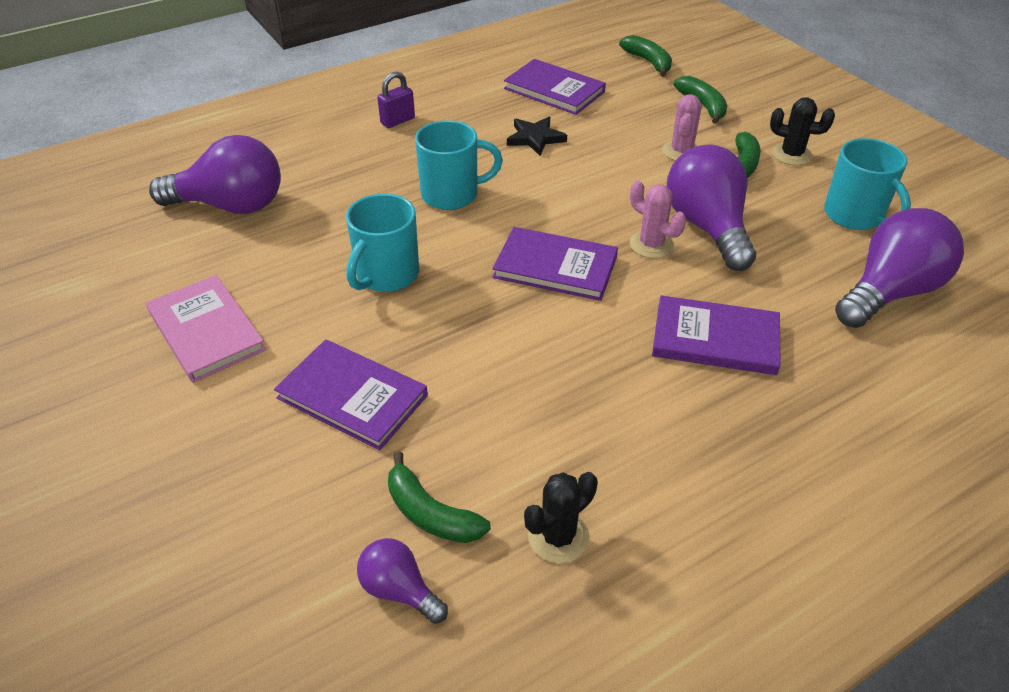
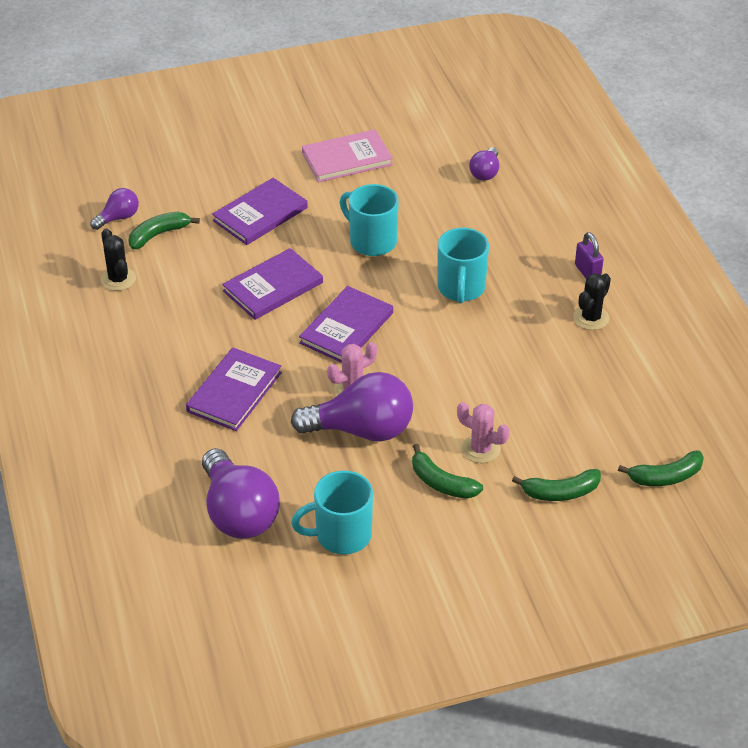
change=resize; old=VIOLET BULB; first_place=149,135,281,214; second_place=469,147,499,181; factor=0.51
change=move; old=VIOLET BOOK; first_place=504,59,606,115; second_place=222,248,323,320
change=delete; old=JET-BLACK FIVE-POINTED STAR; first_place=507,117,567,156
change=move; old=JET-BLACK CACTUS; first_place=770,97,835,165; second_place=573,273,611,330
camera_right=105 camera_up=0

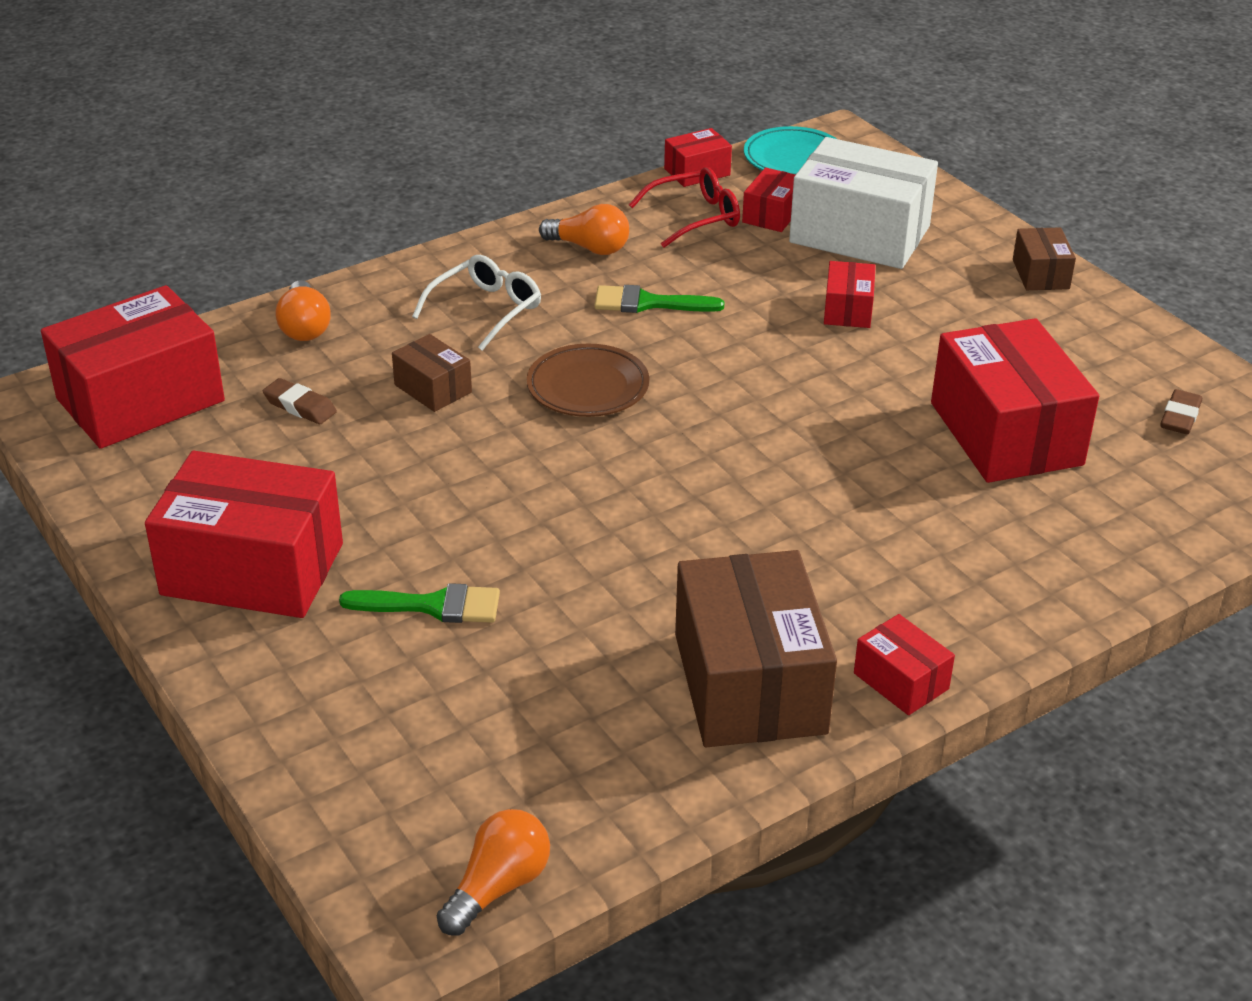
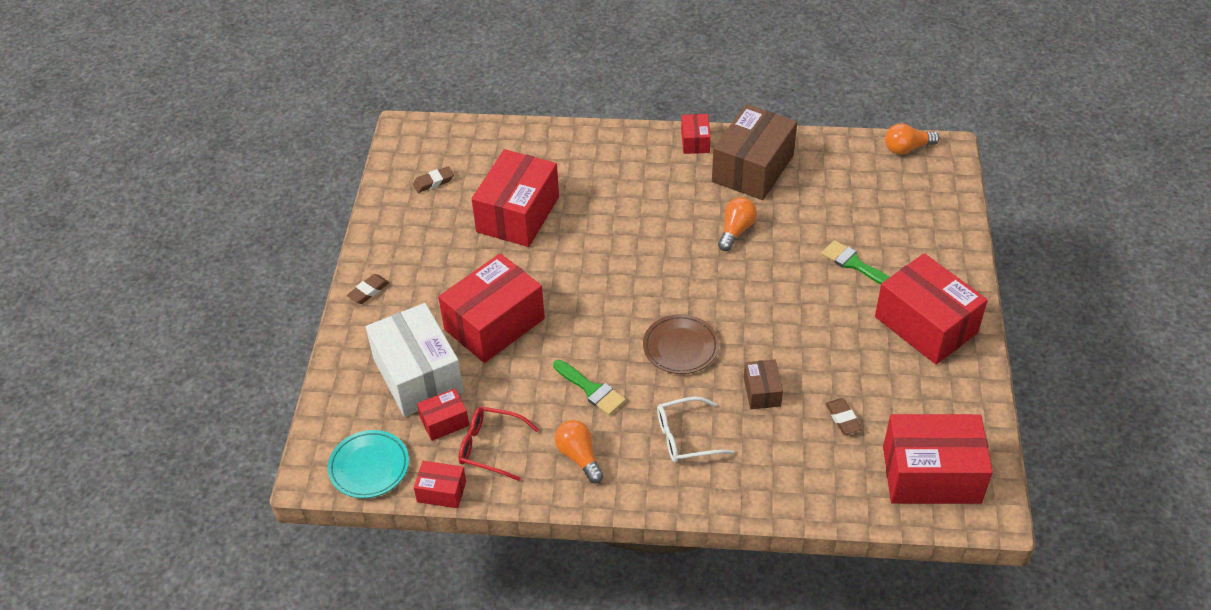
change=move; old=BRIGHT ORANGE BULB; first_place=276,280,330,341; second_place=718,197,757,251
change=resize; old=CRIMSON PACKAGE; first_place=824,261,876,328; second_place=438,253,545,363; factor=2.1
change=replace; old=RUSSET PACKAGE; new=RUSSET PENCIL ERASER; first_place=1013,227,1076,290; second_place=347,274,389,304
camera_right=-140 camera_up=10

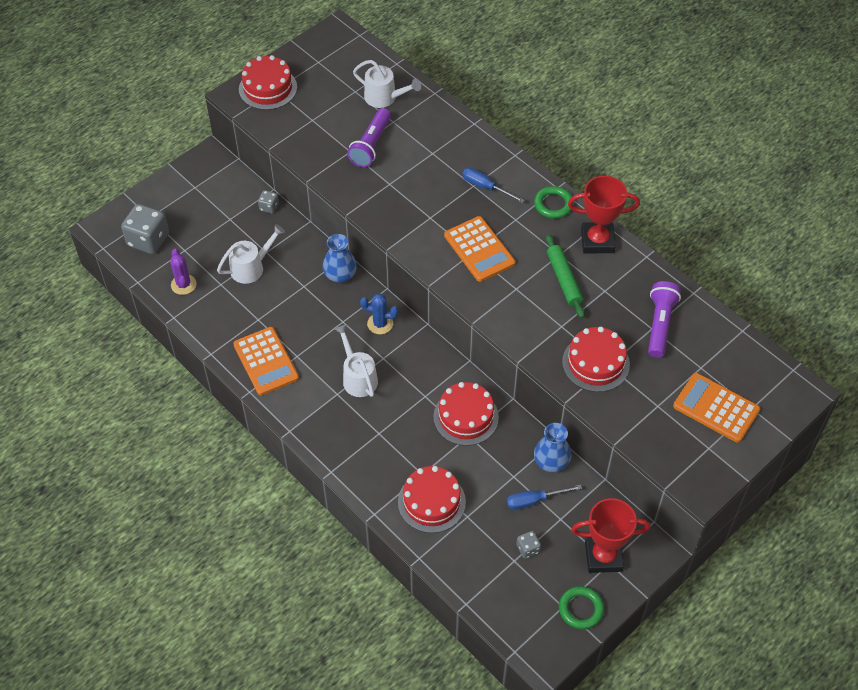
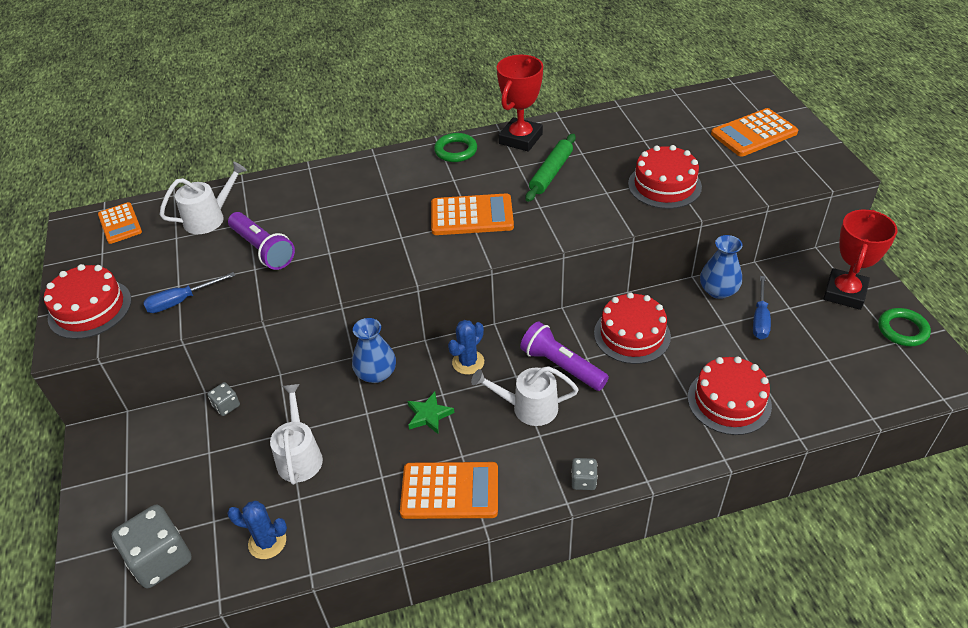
change=recolor; old=VIOLET CACTUS; new=COBALT CACTUS; first_place=170,249,197,295; second_place=227,501,287,559
change=move; old=COBALT SCREWDRIVER; first_place=463,168,525,203; second_place=143,272,235,313
change=move; old=GRAY DIE; first_place=516,531,541,559; second_place=571,458,598,490
change=rotate; old=LEAF-GREEN DOUGH ROLLER; first_place=545,234,585,318; second_place=525,134,576,202; degrees=-75
change=move; old=VIOLET FLASHLIGHT; first_place=648,281,681,358; second_place=520,322,609,391
change=insert; new=BRIGHT ORANGE CALCULATOR; second_place=98,202,142,244
change=insert; new=LEAF-GREEN FIVE-POINTED STAR; second_place=408,392,454,434
camera_right=-60 camera_up=-10

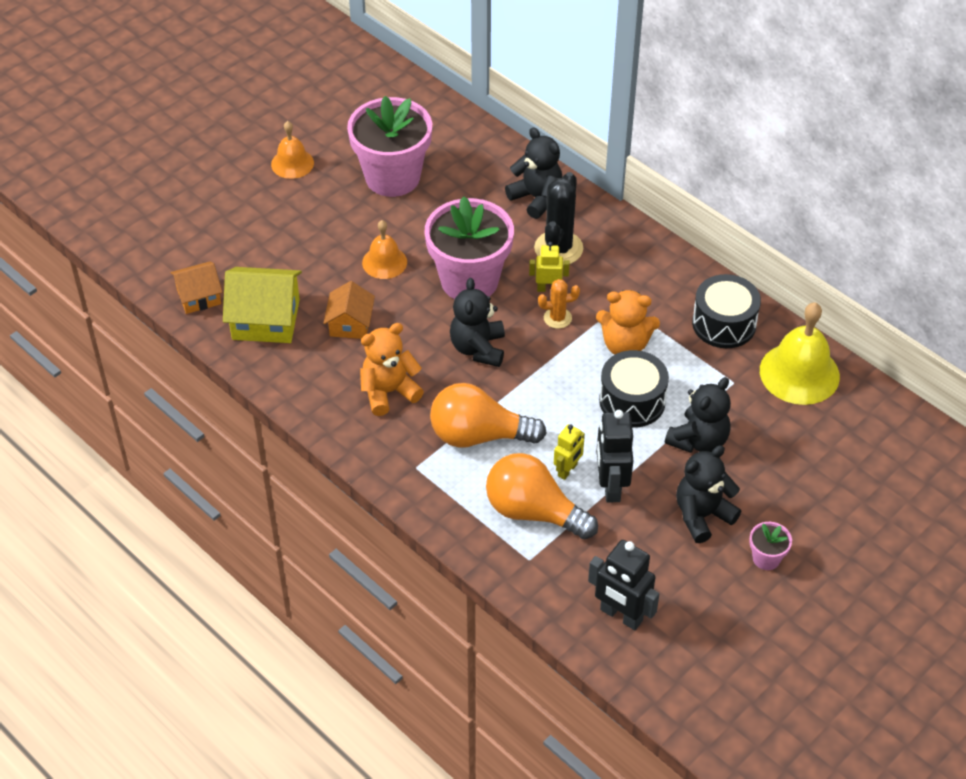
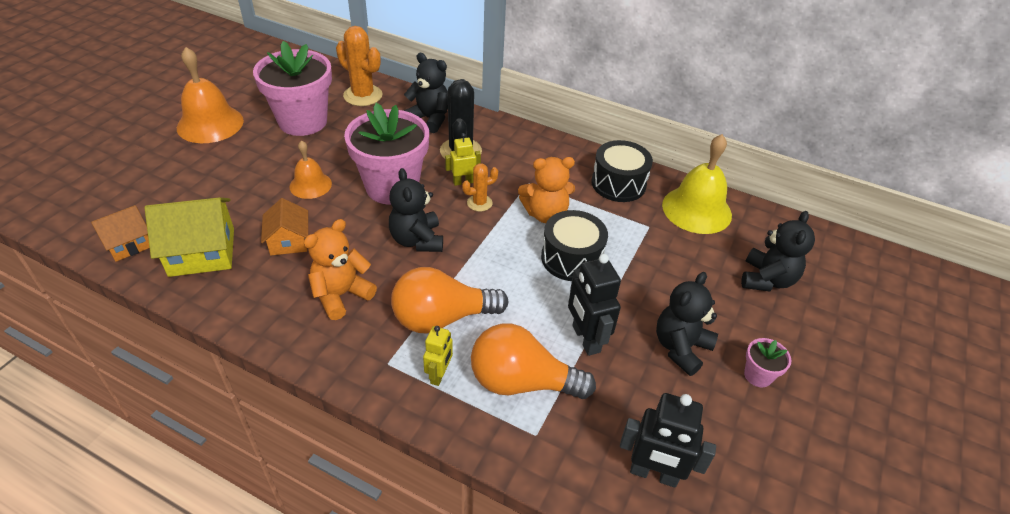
change=resize; old=BRIGHT ORANGE HAND BELL; first_place=271,121,314,179; second_place=177,47,244,143; factor=1.68
change=move; old=BRIGHT YELLOW TOY ROBOT; first_place=554,424,585,480; second_place=423,326,453,386
change=move; old=JET-BLACK TEDDY BEAR; first_place=665,377,731,453; second_place=741,211,815,291
change=insert; new=BRIGHT ORANGE CACTUS; second_place=336,26,382,106
camera_right=-20 camera_up=-5

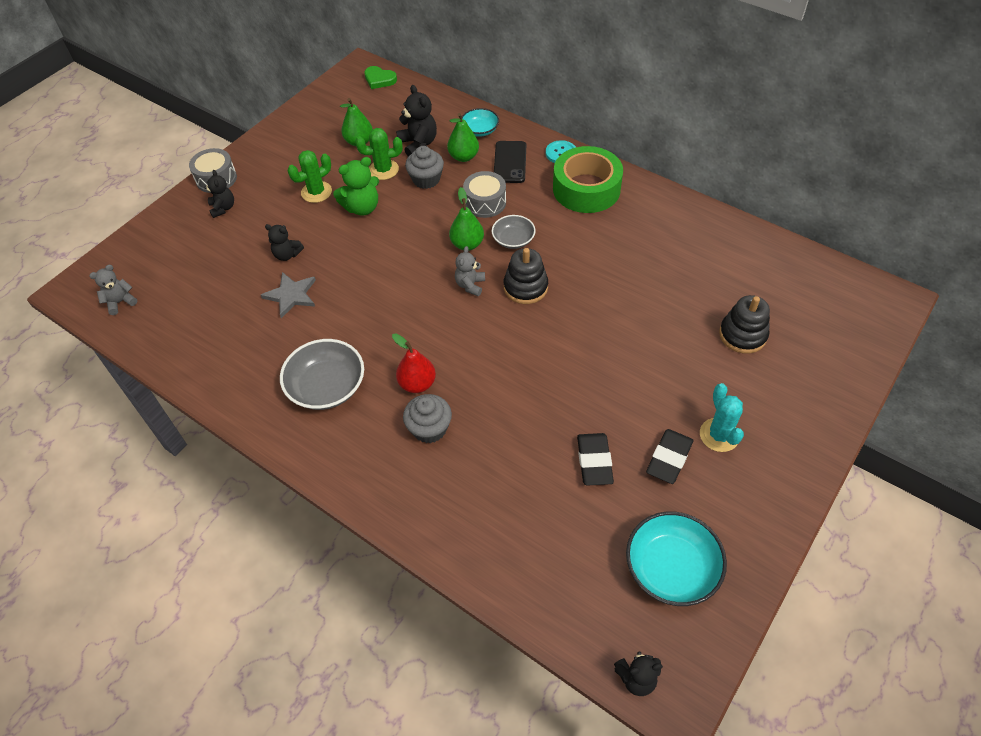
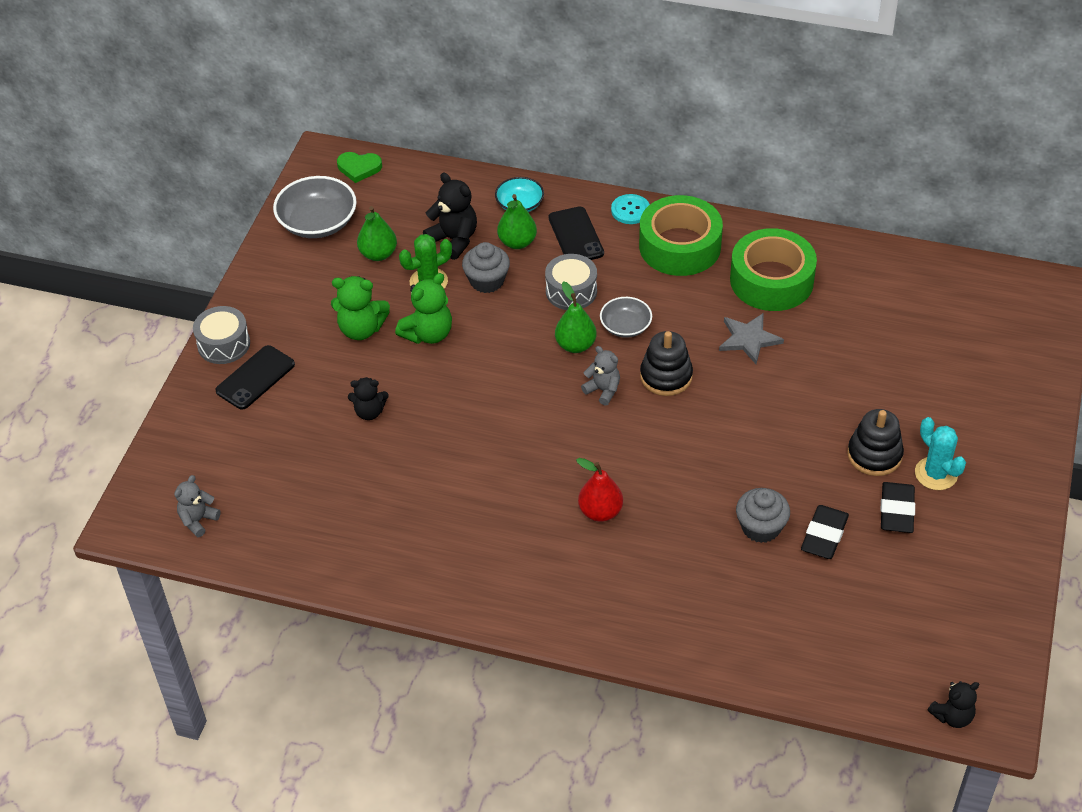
change=replace; old=JET-BLACK TEDDY BEAR; new=JET-BLACK MOBILE PHONE; first_place=204,170,234,218; second_place=215,345,295,410
change=move; old=GRAY FIVE-POINTED STAR; first_place=261,272,316,318; second_place=719,313,784,364
change=move; old=GRAY BOWL; first_place=280,339,364,410; second_place=273,176,357,238
change=replace; old=LEAF-GREEN CACTUS; new=LEAF-GREEN TEDDY BEAR; first_place=288,150,332,203; second_place=331,276,390,340
change=move; old=GRAY CUPCAKE; first_place=403,394,452,443; second_place=736,488,790,543
change=rotate; old=GRAY TEDDY BEAR; first_place=455,246,485,296; second_place=581,346,620,406; degrees=135
change=rotate; old=JET-BLACK PENCIL ERASER; first_place=577,433,614,486; second_place=801,505,849,559; degrees=45
change=delete; old=TEAL BOWL; first_place=626,511,727,606
change=move; old=JET-BLACK STACKING TOY; first_place=719,295,770,354; second_place=847,409,904,476
change=insert; new=LEAF-GREEN ROLL OF TAPE; second_place=730,228,817,311
camera_right=-20 camera_up=-5

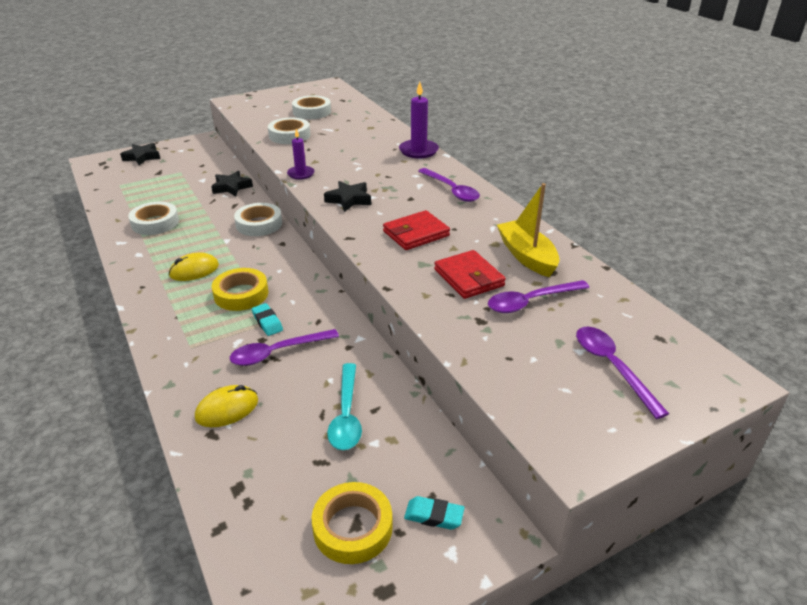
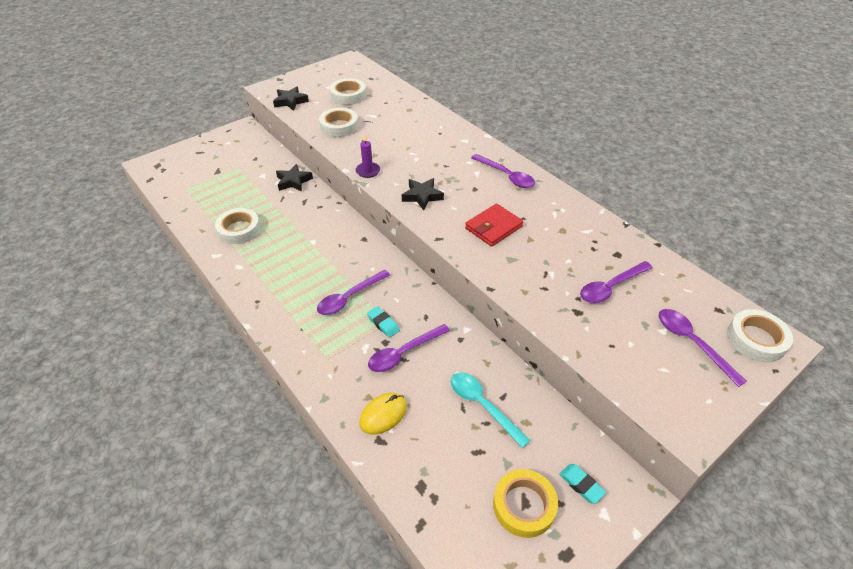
change=move; old=JET-BLACK FIVE-POINTED STAR; first_place=120,143,160,165; second_place=273,87,309,111
change=delete; old=BRIGHT YELLOW COMPUTER MOUSE; first_place=169,253,219,281
change=replace; old=BRIGHT YELLOW ROLL OF TAPE; new=VIOLET SPOON; first_place=212,268,268,311; second_place=317,270,390,315
change=move; old=WHITE ROLL OF TAPE; first_place=234,203,282,236; second_place=727,309,793,362
change=rotate; old=TEAL SPOON; first_place=327,363,362,450; second_place=451,372,531,448; degrees=150
change=delete; old=VIOLET CANDLE; first_place=399,82,439,158
change=rotate; old=TEAL PENCIL ERASER; first_place=404,496,464,530; second_place=559,464,606,504; degrees=45
change=delete; old=CRIMSON BILLFOLD; first_place=434,250,506,299
change=delete; old=BRIGHT YELLOW SAILBOAT; first_place=497,183,560,277
camera_right=-10 camera_up=10

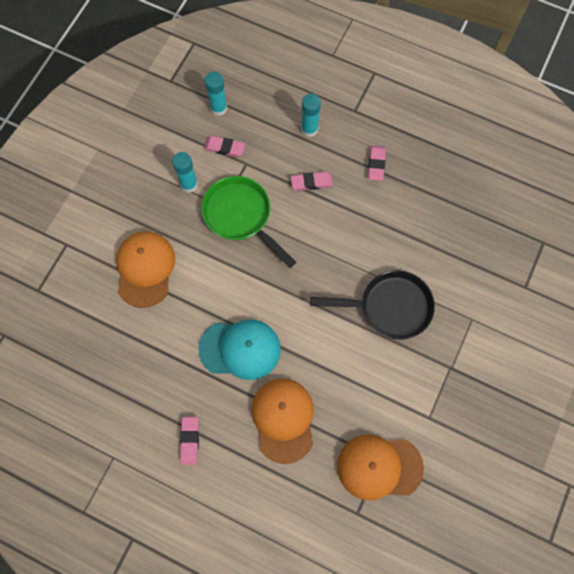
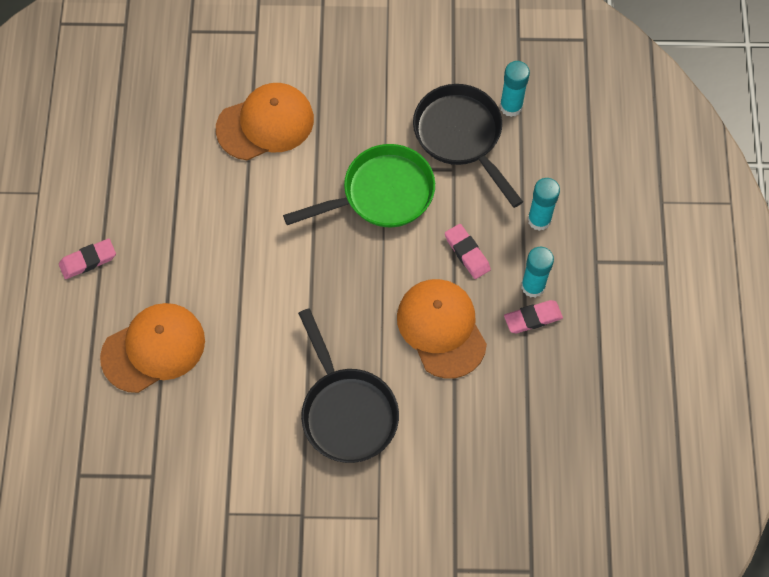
change=move; old=TEAL STICK OF GLUE; first_place=172,152,198,193; second_place=521,247,554,298
change=delete; old=TEAL CAP; first_place=199,319,281,380
change=rotate; old=LEAF-GREEN FRYING PAN; first_place=201,176,296,268; second_place=283,144,435,228; degrees=45
change=replace; old=ROSY PENCIL ERASER; new=JET-BLACK FRYING PAN; first_place=204,136,245,157; second_place=413,84,523,208
change=move; old=BRIGHT ORANGE CAP; first_place=337,434,424,501; second_place=397,279,487,379
camera_right=65 camera_up=-5

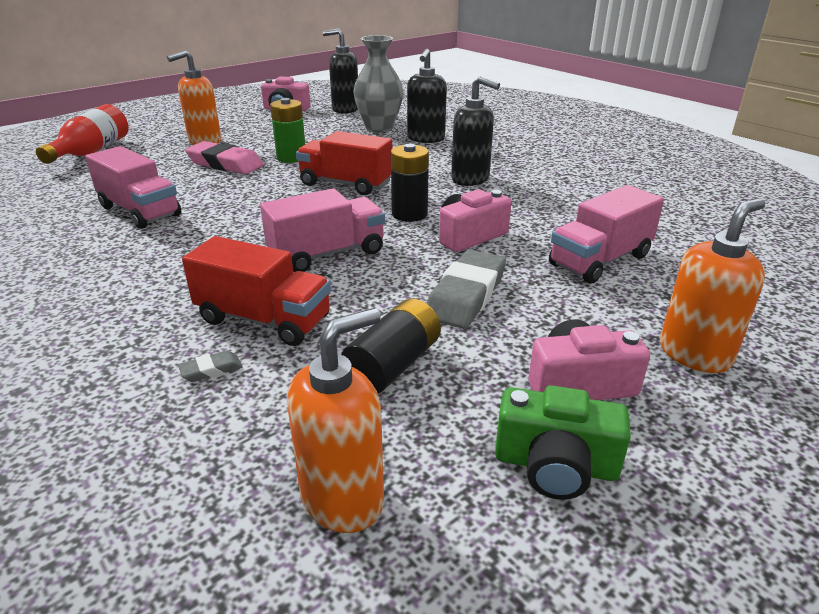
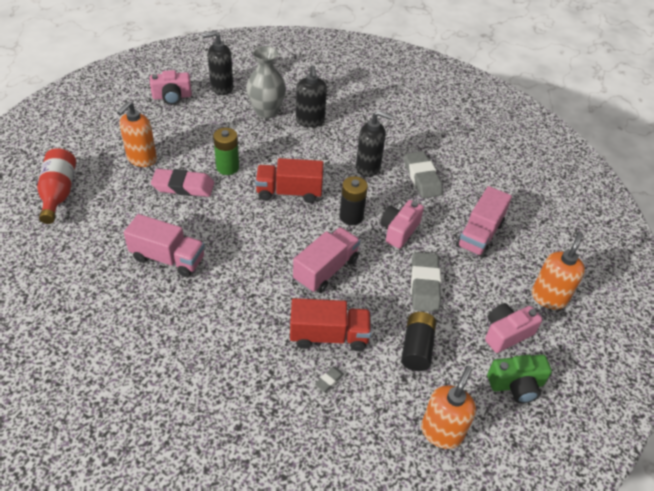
change=insert; new=GRAY PENCIL ERASER; second_place=404,151,443,198
camera_right=-25 camera_up=15

